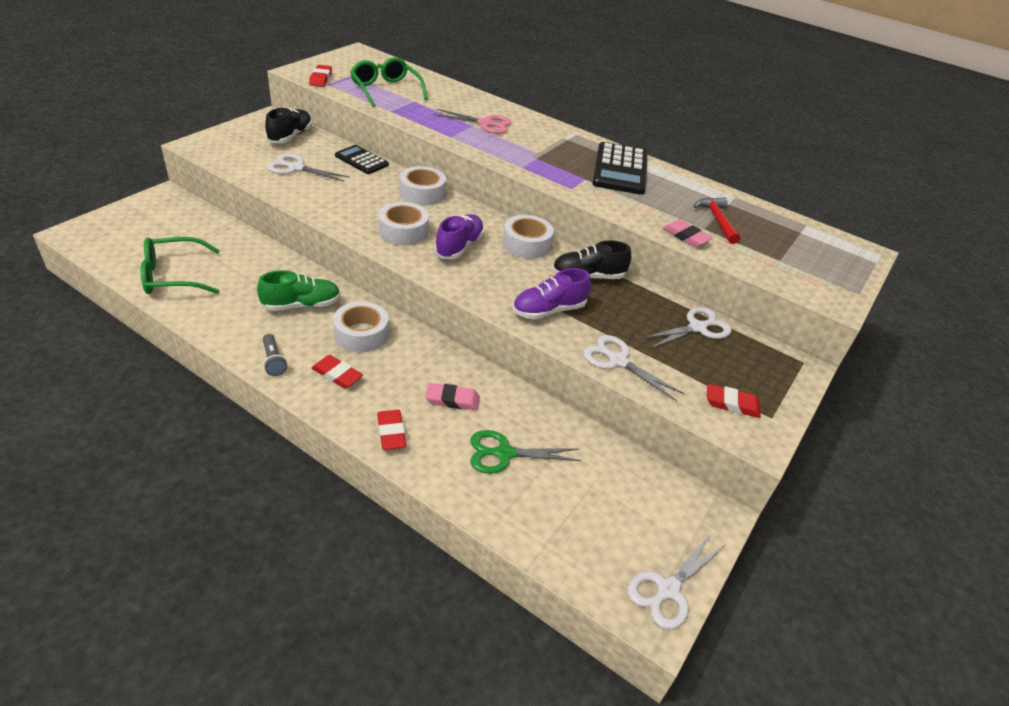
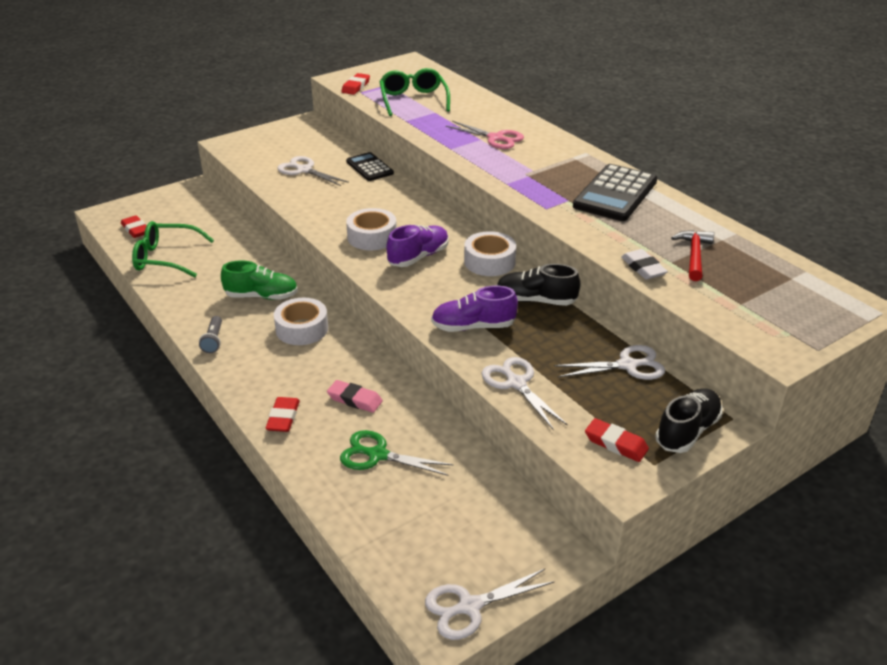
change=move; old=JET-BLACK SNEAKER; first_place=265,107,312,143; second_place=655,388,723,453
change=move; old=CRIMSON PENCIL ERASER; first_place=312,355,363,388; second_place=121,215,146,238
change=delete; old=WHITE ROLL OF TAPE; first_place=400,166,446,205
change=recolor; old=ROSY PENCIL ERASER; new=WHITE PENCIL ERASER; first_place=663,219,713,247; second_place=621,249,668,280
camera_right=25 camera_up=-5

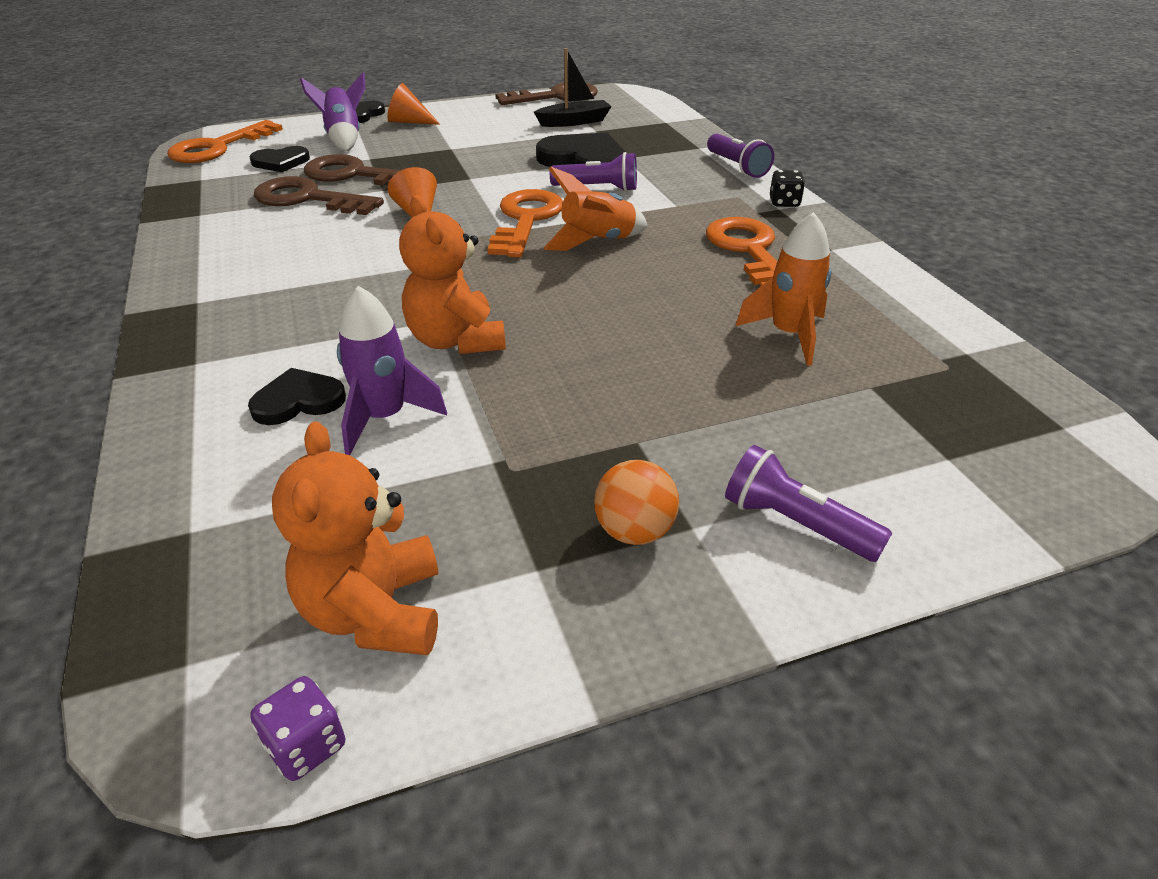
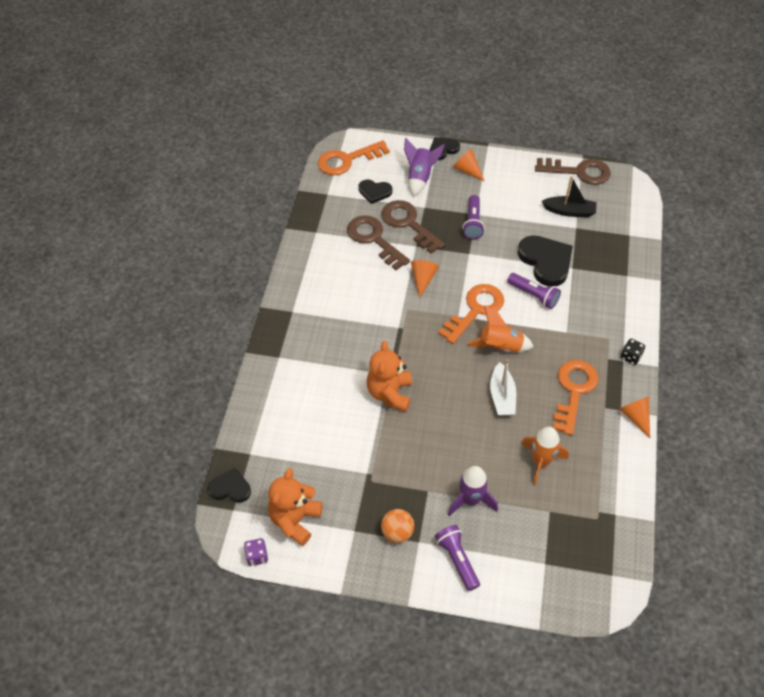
change=move; old=JET-BLACK HEART; first_place=248,368,346,425; second_place=208,468,251,503
change=move; old=VIOLET SPACESHIP; first_place=337,286,447,455; second_place=448,466,498,517
change=move; old=VIOLET FLASHLIGHT; first_place=707,134,774,178; second_place=462,195,485,239
change=insert; new=WHITE SAILBOAT; second_place=490,359,516,416
change=insert; new=BRIGHT ORANGE SOLID CONE; second_place=619,396,650,438
camera_right=30 camera_up=15

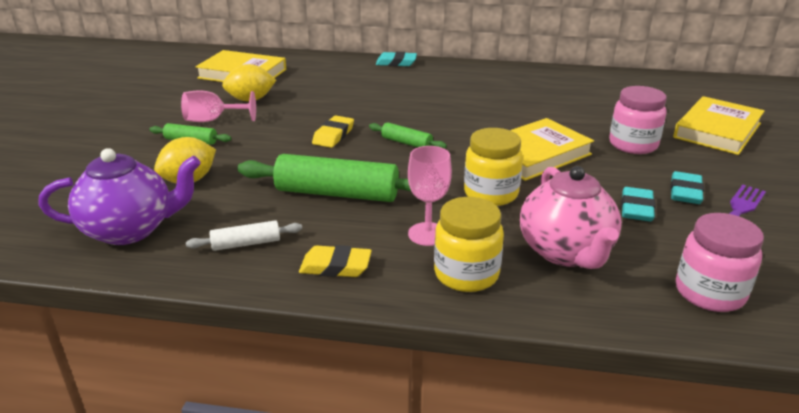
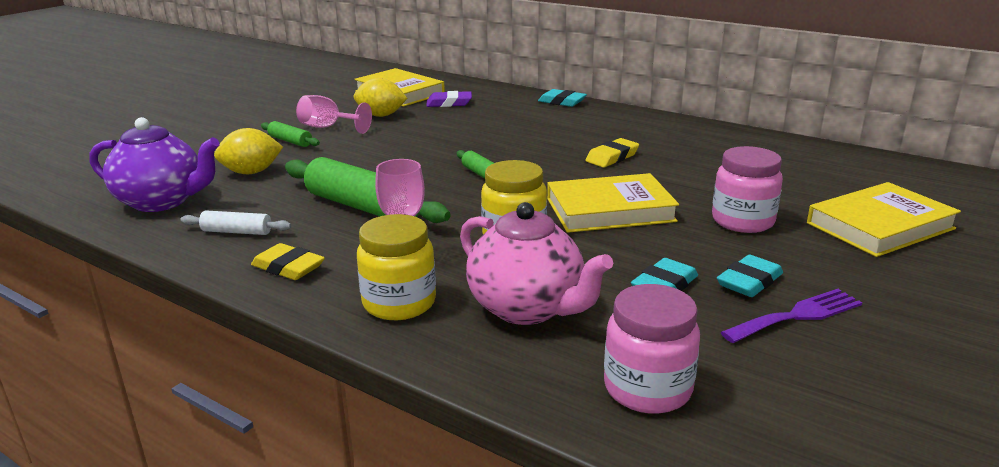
change=move; old=BRIGHT YELLOW PENCIL ERASER; first_place=312,115,354,148; second_place=586,138,639,168
change=rotate; old=ROSY TEA POT; first_place=520,166,622,269; second_place=460,202,613,325; degrees=-60
change=insert; new=VIOLET PENCIL ERASER; second_place=426,91,472,107
camera_right=25 camera_up=-5

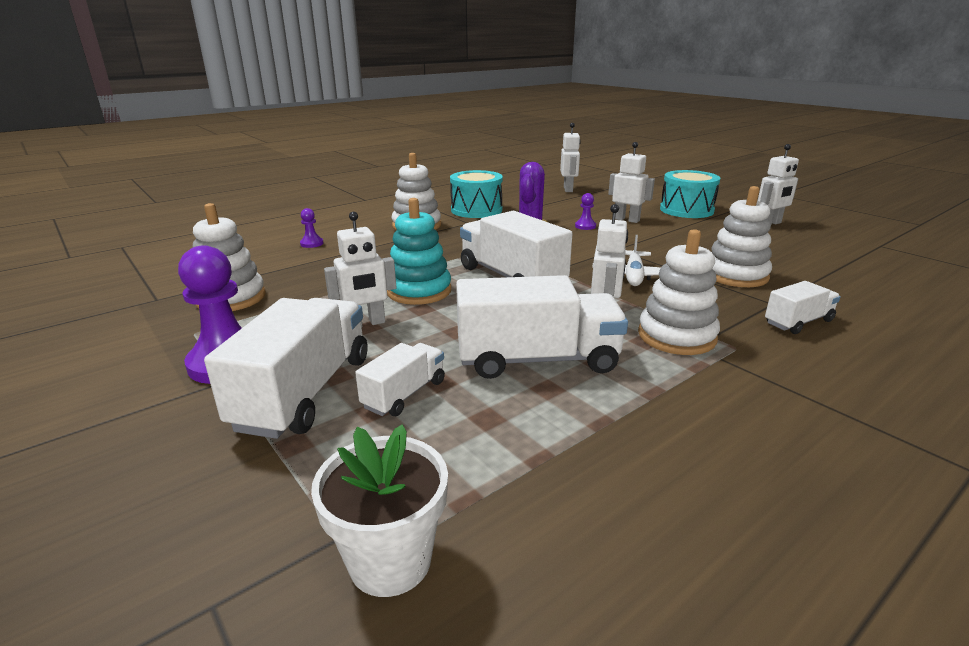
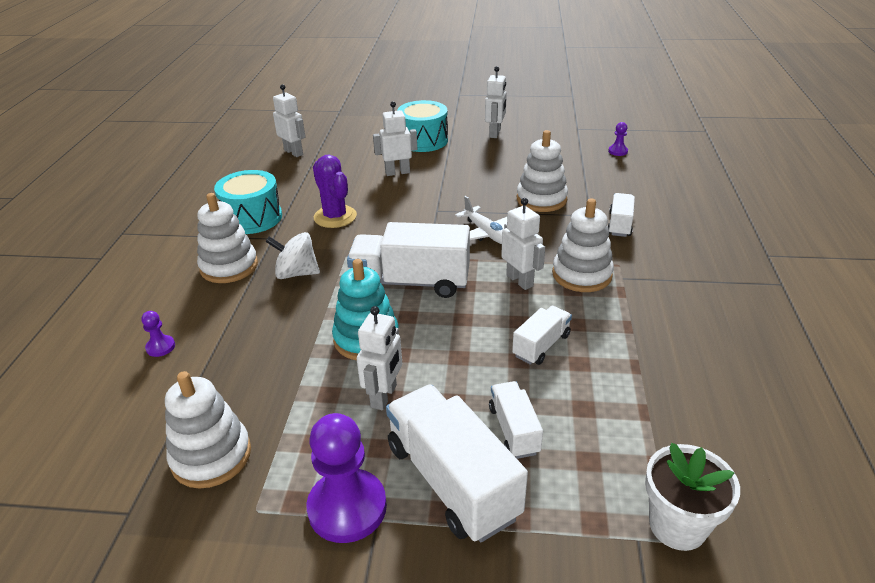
change=resize; old=WHITE TRUCK; first_place=456,275,628,379; second_place=512,306,572,365; factor=0.53
change=move; old=VIOLET CHESS PAWN; first_place=575,193,596,230; second_place=608,122,628,156
change=insert; new=WHITE SPINNING TOP; second_place=265,232,320,279
camera_right=-45 camera_up=10

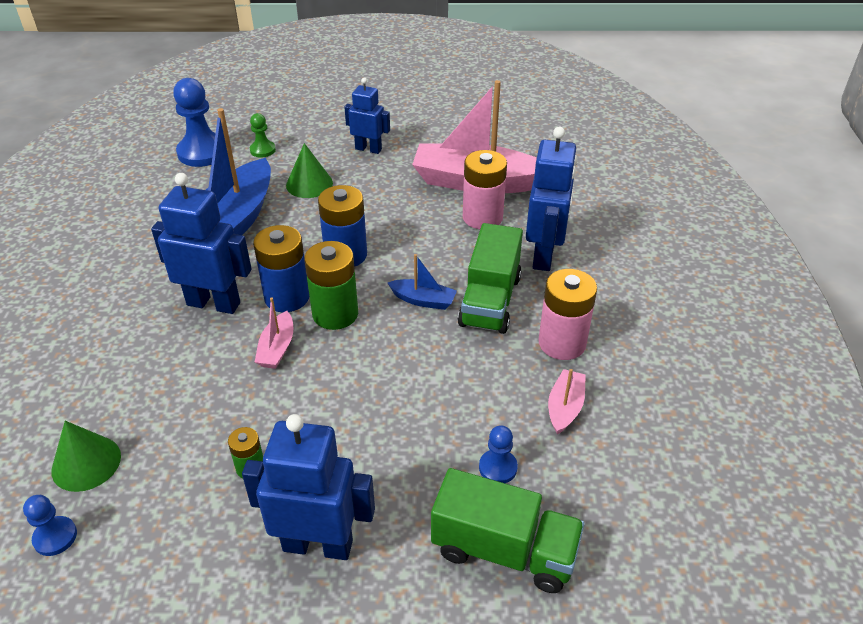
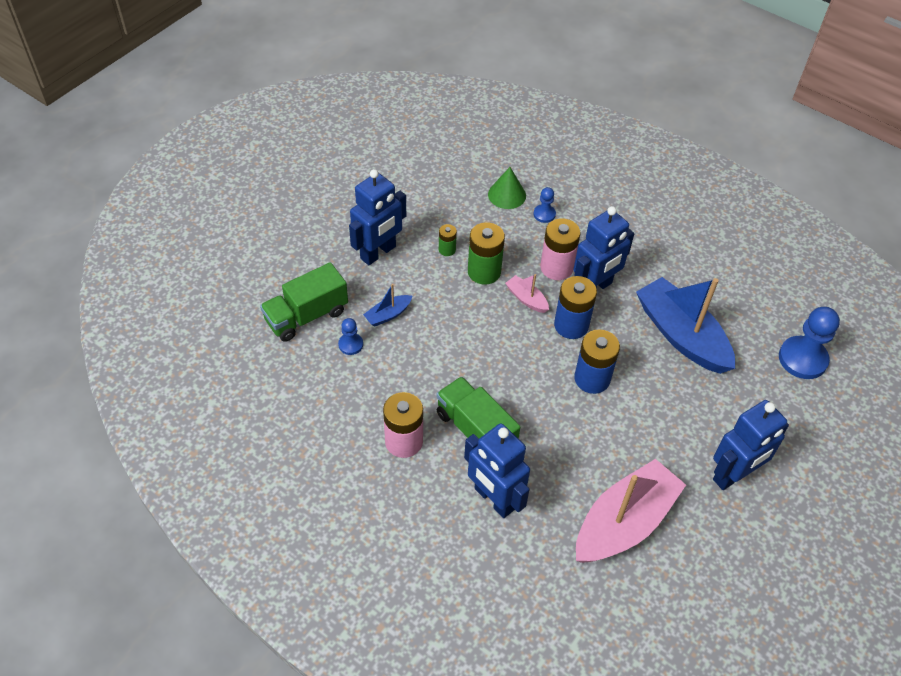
change=move; old=COBALT CHESS PAWN; first_place=23,495,77,556; second_place=533,187,556,223
change=delete; old=LEAF-GREEN CHESS PAWN; first_place=250,113,276,157
change=delete; old=LEAF-GREEN SOLID CONE; first_place=286,143,333,198
change=move; old=LEAF-GREEN AA BATTERY; first_place=304,241,358,330; second_place=468,222,505,285
change=resize; old=COBALT TOY ROBOT; first_place=344,78,390,154; second_place=713,400,789,490; factor=1.6
change=move; old=COBALT SAILBOAT; first_place=388,254,457,310; second_place=363,284,412,327
change=move; old=ROSY AA BATTERY; first_place=463,150,507,229; second_place=540,218,581,280
change=delete; old=ROSY SAILBOAT; first_place=548,369,586,434
camera_right=125 camera_up=10

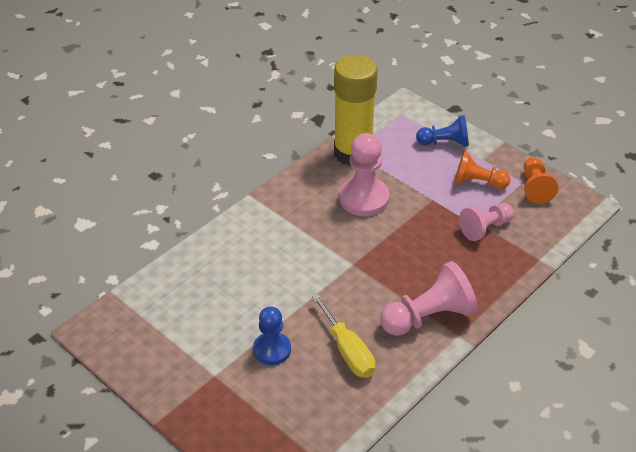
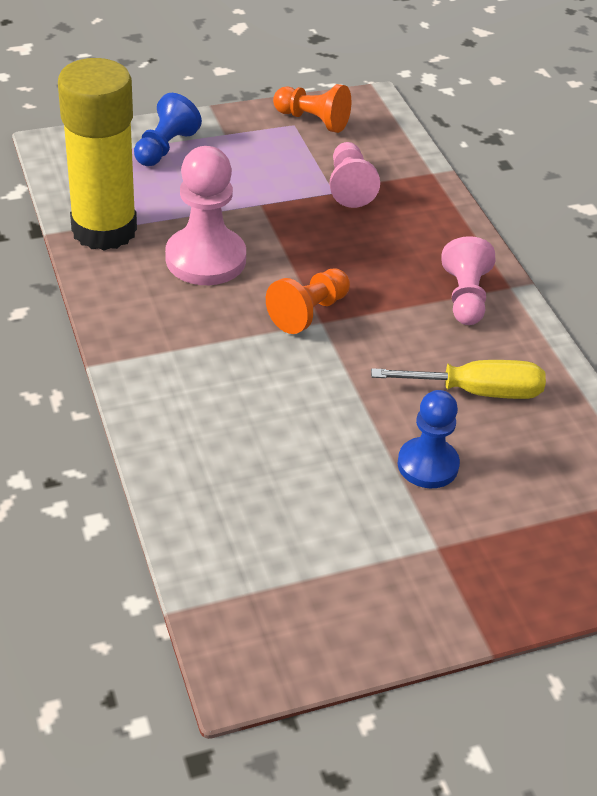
change=resize; old=ROSY CHESS PAWN; first_place=380,261,478,336; second_place=442,236,495,325; factor=0.65
change=move; old=BRIGHT ORANGE CHESS PAWN; first_place=454,152,510,189; second_place=266,269,350,334
camera_right=-65 camera_up=0

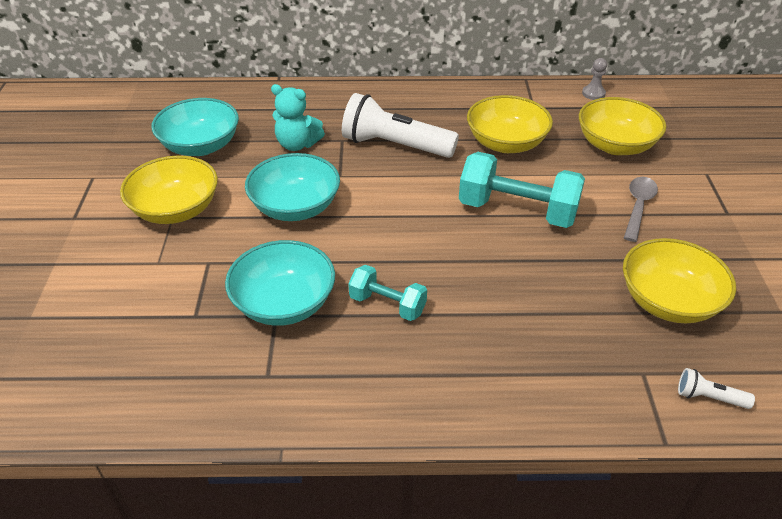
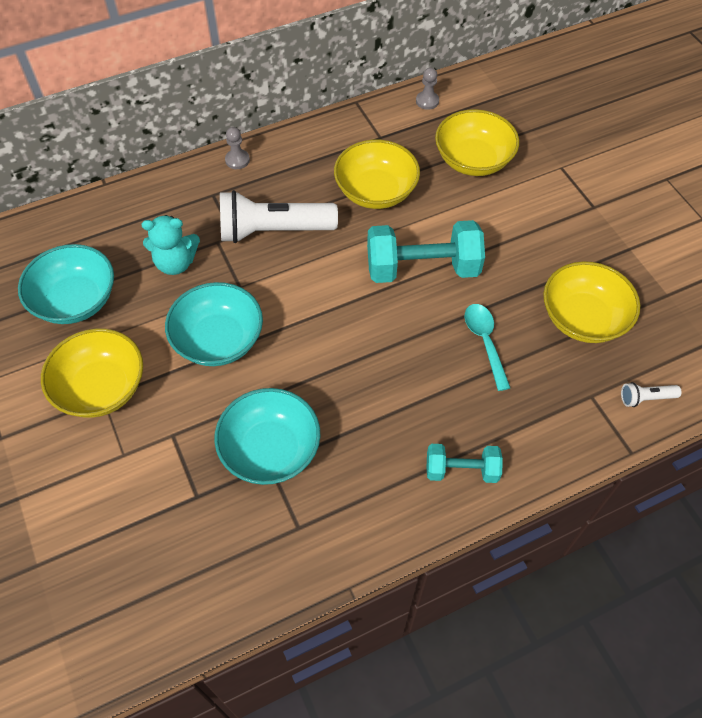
change=move; old=TEAL DUMBBELL; first_place=348,265,427,321; second_place=427,444,503,483
change=delete; old=GRAY SPOON; first_place=624,177,658,242
change=insert; new=GRAY CHESS PAWN; second_place=225,127,250,169
change=insert; new=TEAL SPOON; second_place=465,304,510,391
camera_right=-25 camera_up=15

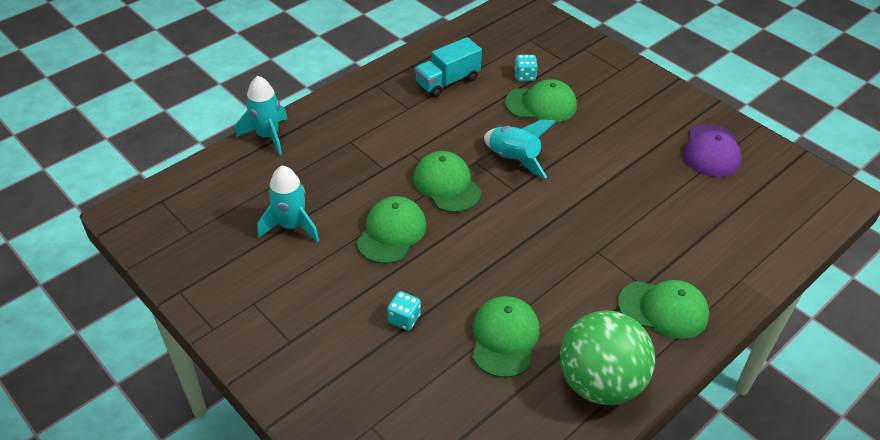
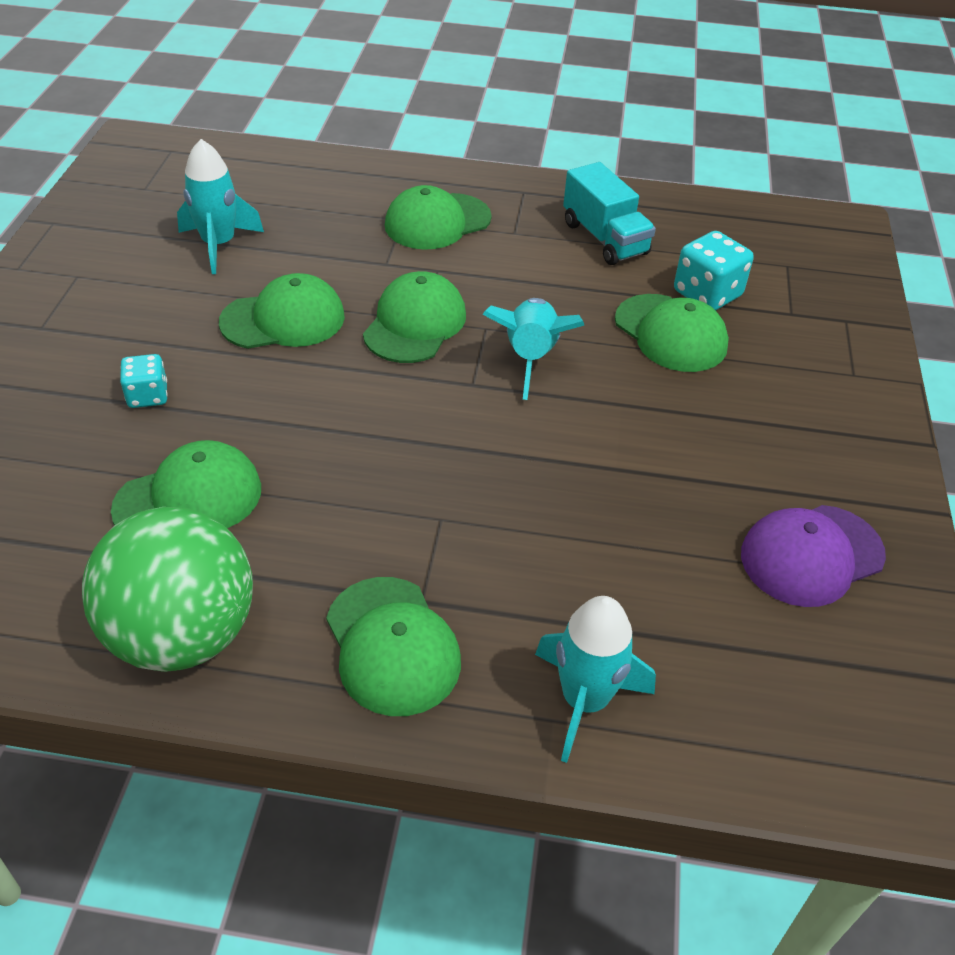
change=move; old=TEAL SPACESHIP; first_place=236,76,288,155; second_place=535,596,656,763
change=rotate; old=TEAL TRUCK; first_place=415,37,482,97; second_place=563,162,656,265; degrees=-135
change=resize; old=TEAL DIE; first_place=515,55,538,81; second_place=674,231,754,310; factor=1.59
change=insert; new=LEAF-GREEN CAP; second_place=385,185,492,250
camera_right=50 camera_up=0

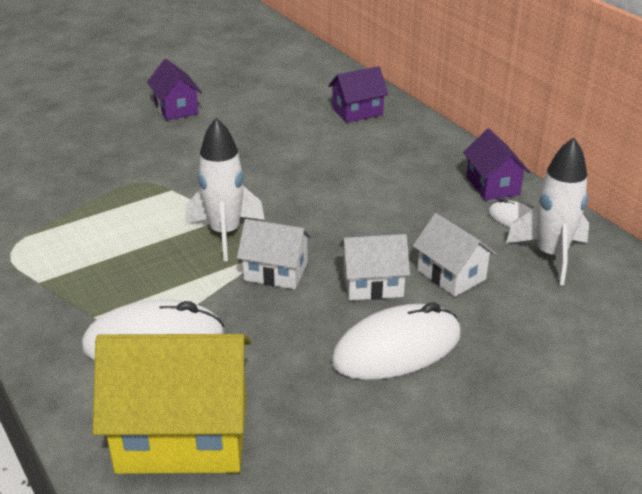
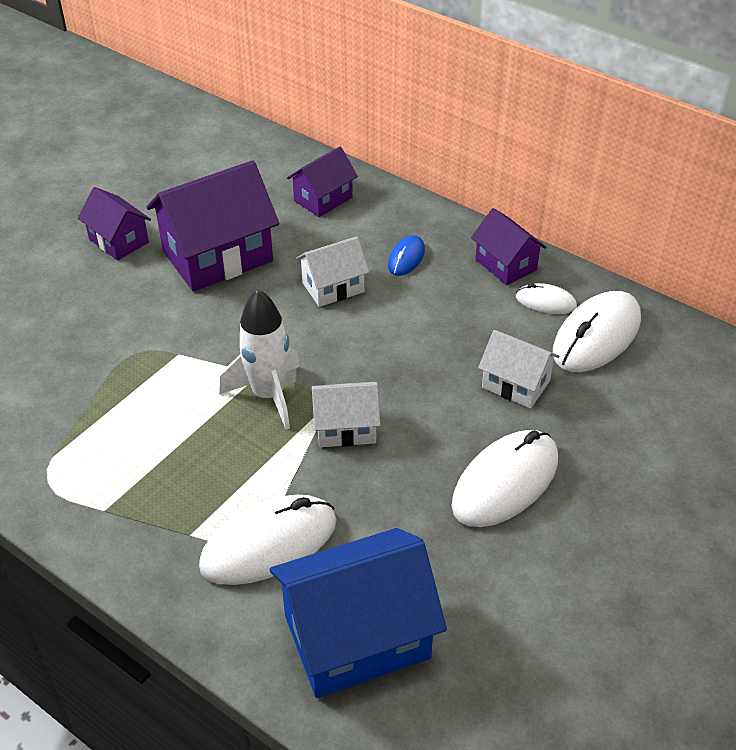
change=recolor; old=BRIGHT YELLOW TOY HOUSE; new=COBALT TOY HOUSE; first_place=92,334,251,474; second_place=270,528,447,698
change=move; old=WHITE TOY HOUSE; first_place=340,234,410,301; second_place=296,236,369,307
change=replace; old=WHITE SPACESHIP; new=WHITE COMPUTER MOUSE; first_place=506,137,589,285; second_place=553,291,641,372
change=insert; new=VIOLET TOY HOUSE; second_place=146,160,279,292
change=insert; new=COBALT COMPUTER MOUSE; second_place=388,235,425,276
camera_right=-20 camera_up=10

